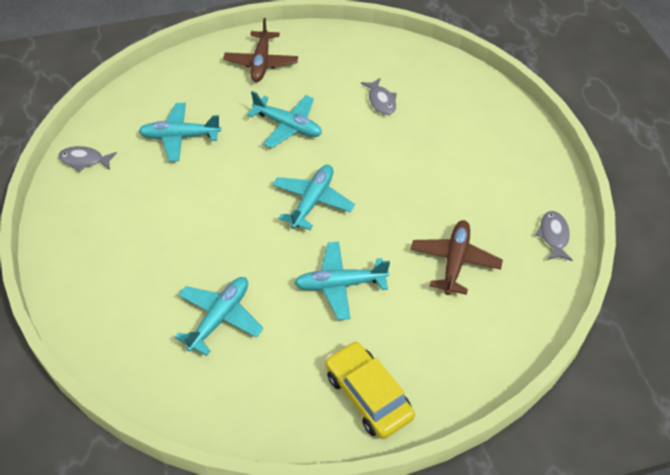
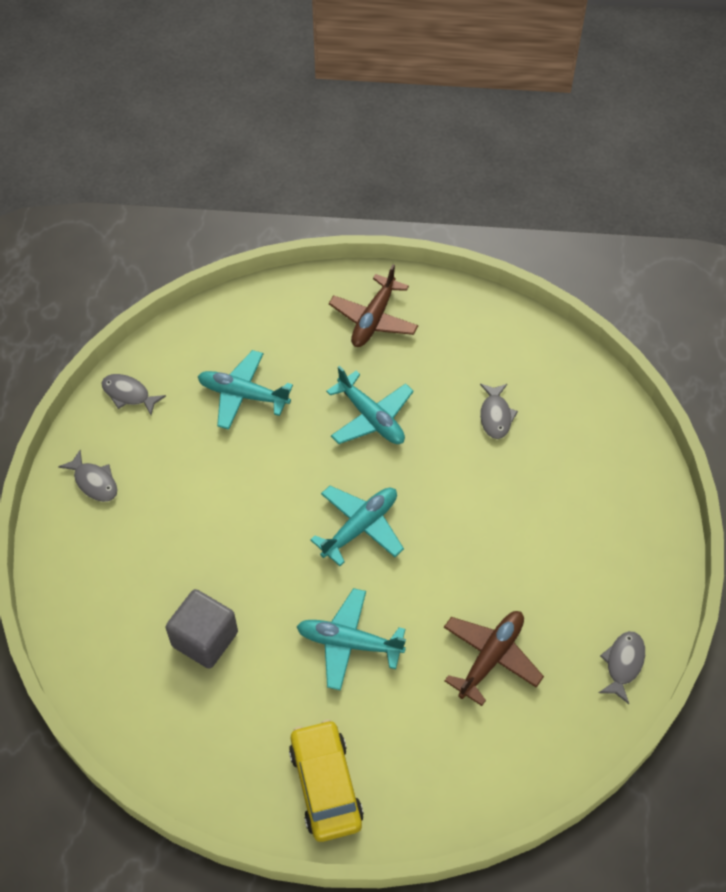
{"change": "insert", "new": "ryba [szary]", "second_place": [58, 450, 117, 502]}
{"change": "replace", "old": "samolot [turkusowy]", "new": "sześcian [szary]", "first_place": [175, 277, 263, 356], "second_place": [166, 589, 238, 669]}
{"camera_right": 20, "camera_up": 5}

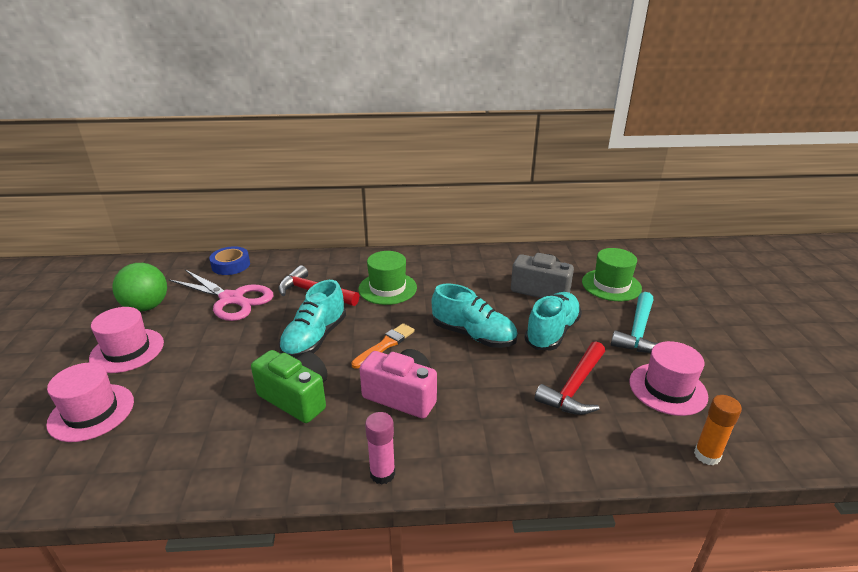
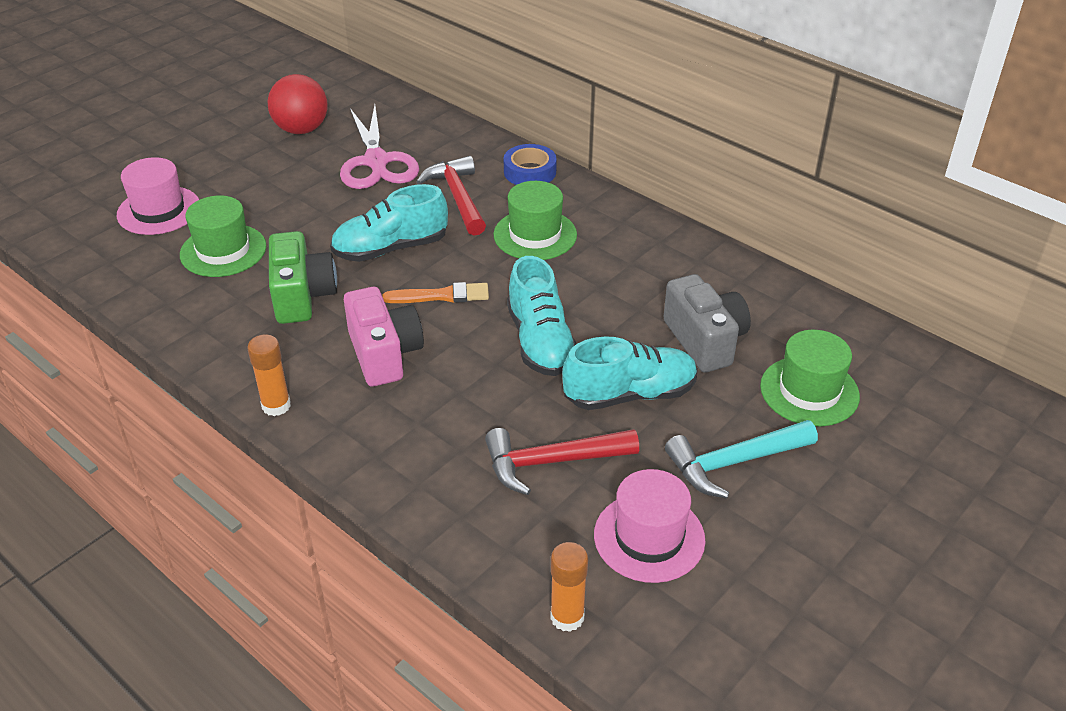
{"change": "delete", "old": "kapelusz [różowy]", "first_place": [89, 307, 164, 373]}
{"change": "insert", "new": "kapelusz [zielony]", "second_place": [180, 195, 266, 277]}
{"change": "move", "old": "taśma klejąca [niebieski]", "first_place": [209, 246, 250, 275], "second_place": [504, 144, 557, 185]}
{"change": "recolor", "old": "piłka [zielony]", "new": "piłka [czerwony]", "first_place": [112, 263, 167, 311], "second_place": [268, 74, 327, 134]}
{"change": "recolor", "old": "klej w sztyfcie [różowy]", "new": "klej w sztyfcie [pomarańczowy]", "first_place": [365, 412, 395, 485], "second_place": [247, 335, 291, 416]}
{"camera_right": 45, "camera_up": 10}

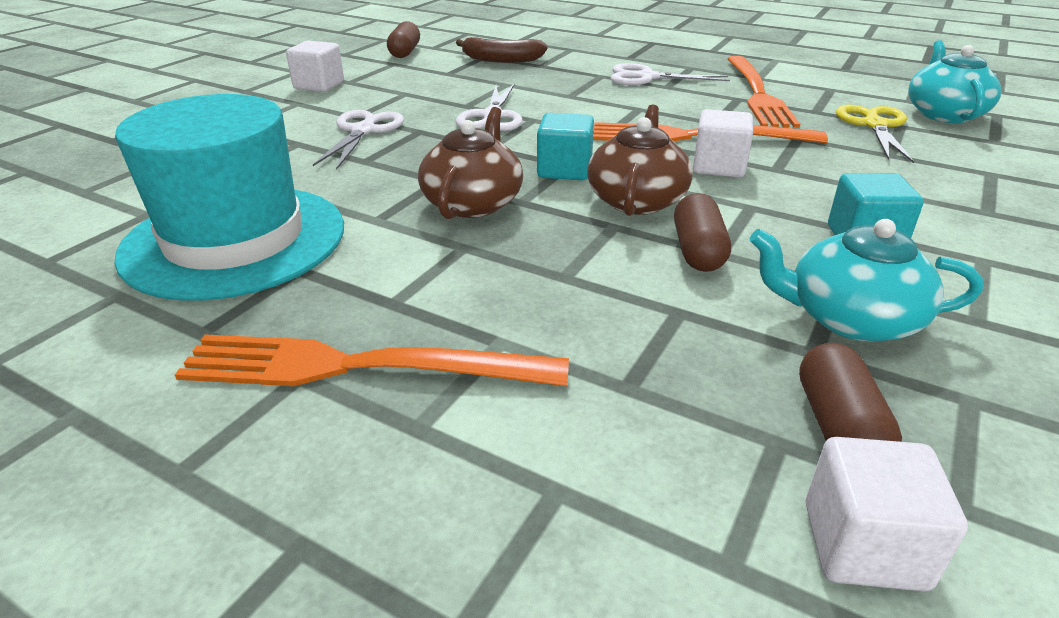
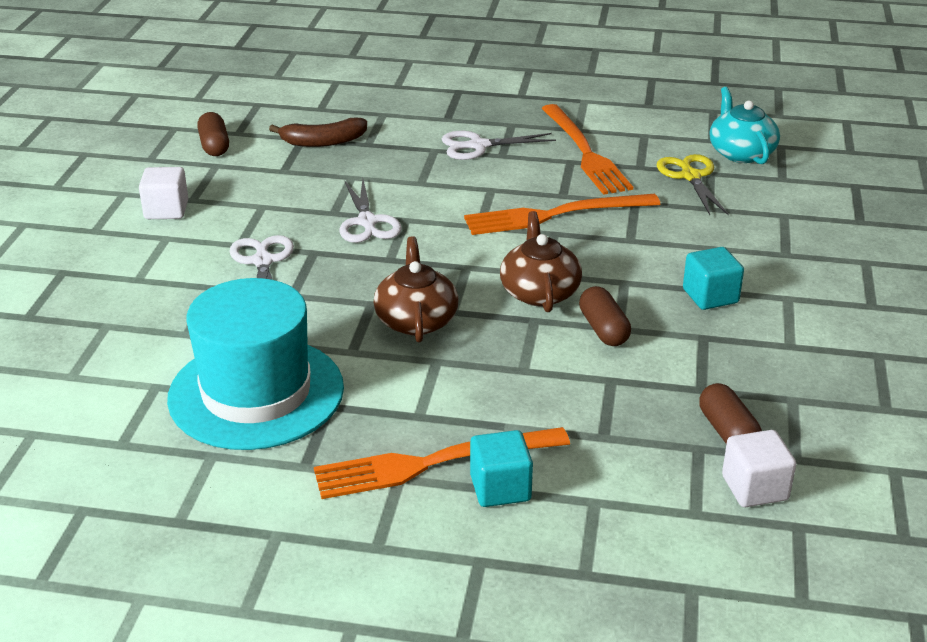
{"change": "delete", "old": "sześcian [biały]", "first_place": [693, 109, 753, 177]}
{"change": "delete", "old": "imbryk [turkusowy]", "first_place": [750, 219, 983, 342]}
{"change": "move", "old": "sześcian [turkusowy]", "first_place": [537, 113, 594, 180], "second_place": [470, 430, 533, 507]}
{"camera_right": -20, "camera_up": 0}

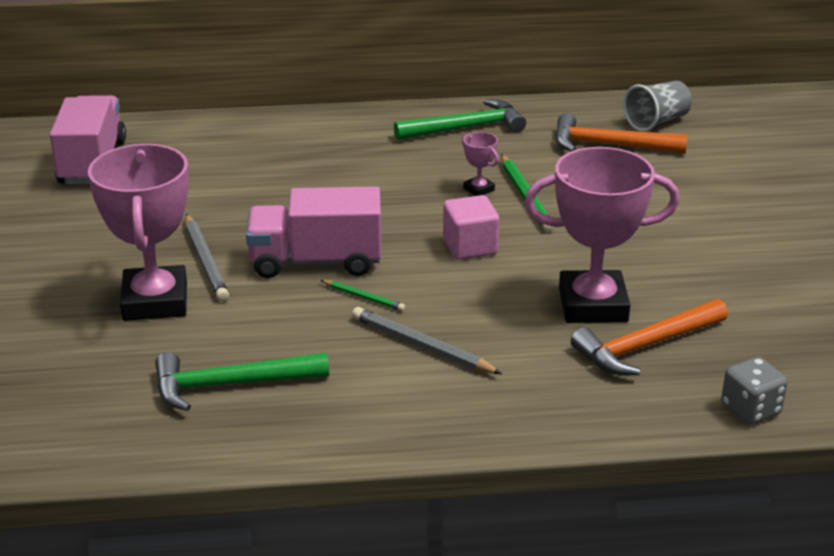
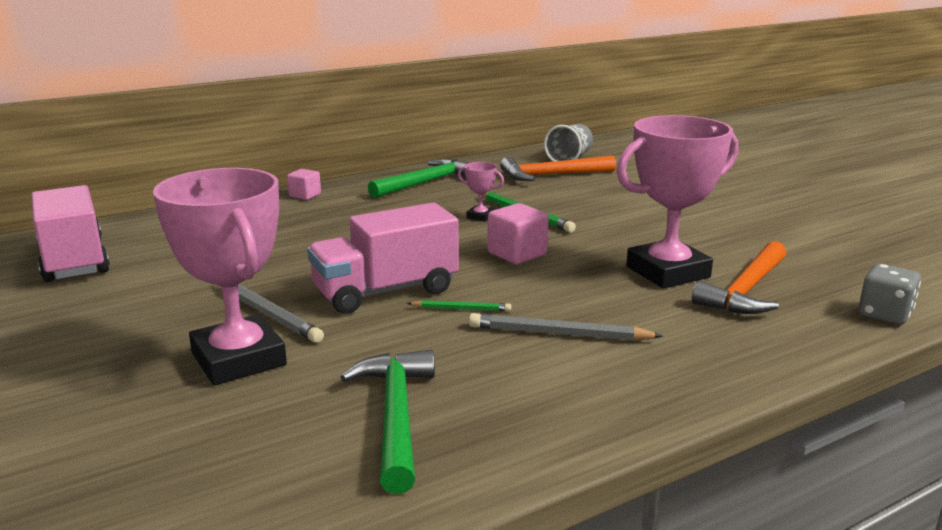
{"change": "insert", "new": "sześcian [różowy]", "second_place": [287, 169, 321, 200]}
{"change": "rotate", "old": "młotek [zielony]", "first_place": [155, 352, 329, 411], "second_place": [341, 350, 435, 494], "degrees": 120}
{"camera_right": -25, "camera_up": -10}

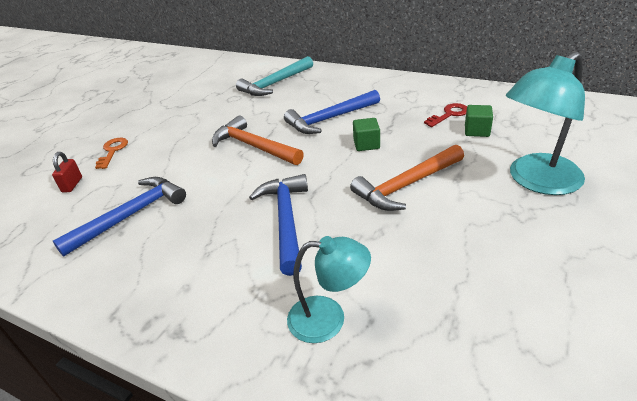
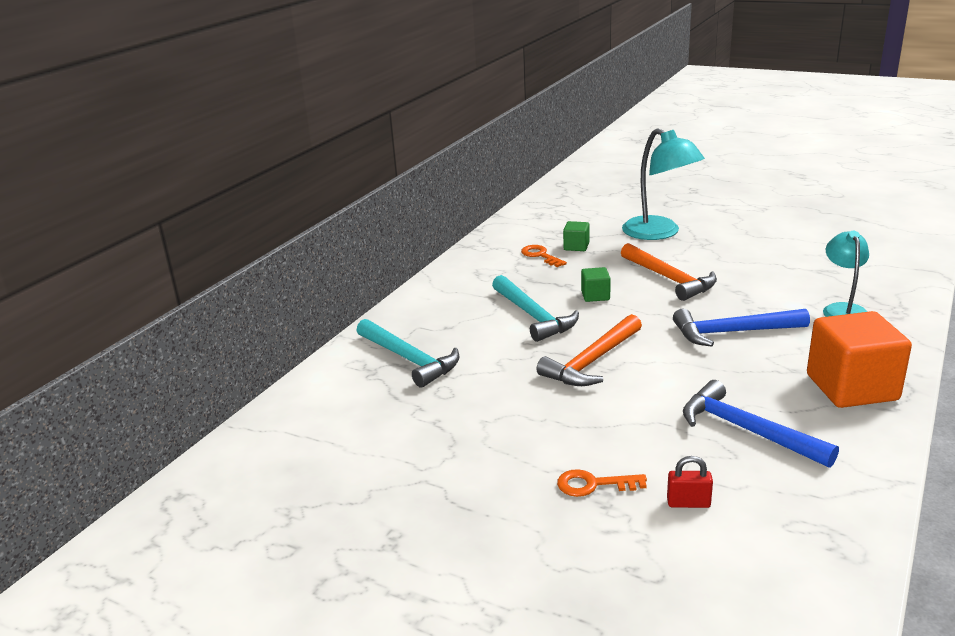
{"change": "insert", "new": "sześcian [pomarańczowy]", "second_place": [807, 311, 912, 408]}
{"change": "recolor", "old": "młotek [niebieski]", "new": "młotek [turkusowy]", "first_place": [284, 90, 380, 134], "second_place": [492, 275, 579, 342]}
{"change": "recolor", "old": "klucz [czerwony]", "new": "klucz [pomarańczowy]", "first_place": [424, 103, 467, 127], "second_place": [521, 245, 567, 267]}
{"camera_right": -90, "camera_up": -10}

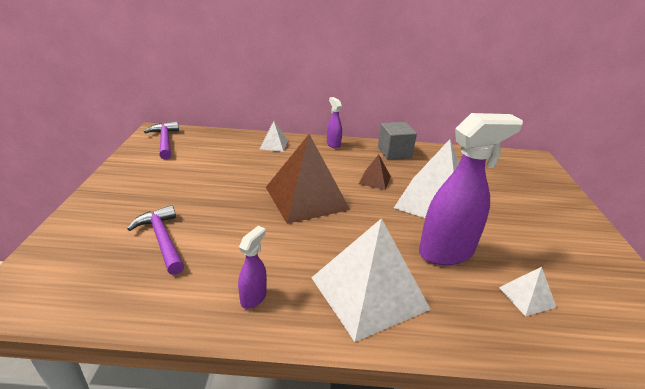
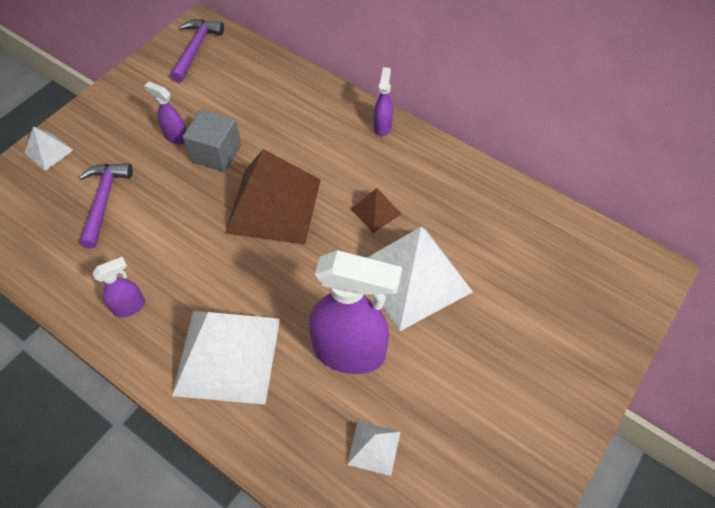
{"change": "insert", "new": "spryskiwacz [fioletowy]", "second_place": [144, 82, 186, 144]}
{"change": "move", "old": "piramida [biały]", "first_place": [260, 121, 288, 152], "second_place": [24, 126, 73, 171]}
{"change": "move", "old": "sześcian [szary]", "first_place": [378, 122, 417, 160], "second_place": [183, 109, 241, 172]}
{"camera_right": 35, "camera_up": 25}

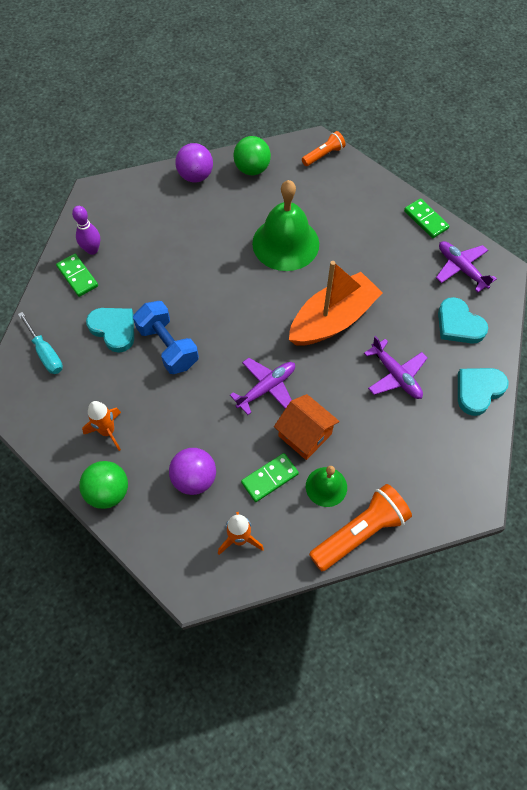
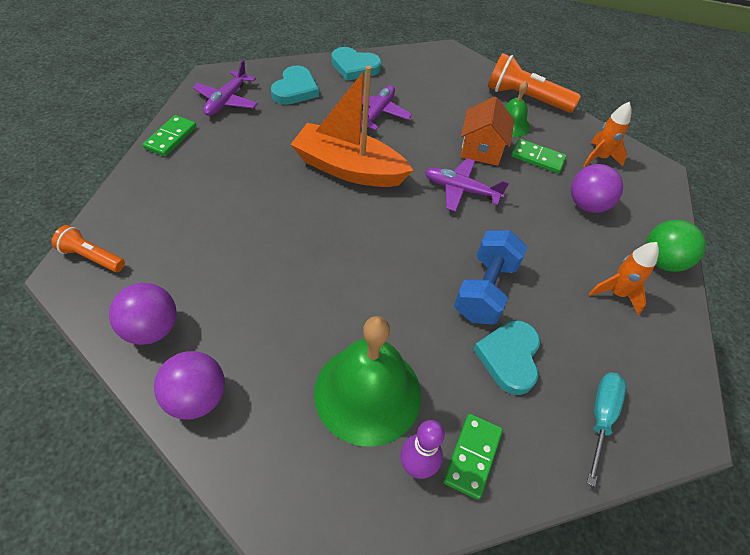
{"change": "move", "old": "dzwonek [zielony]", "first_place": [252, 180, 319, 271], "second_place": [314, 316, 421, 447]}
{"change": "recolor", "old": "piłka [zielony]", "new": "piłka [fioletowy]", "first_place": [234, 136, 271, 175], "second_place": [109, 283, 177, 345]}
{"camera_right": -125, "camera_up": -10}

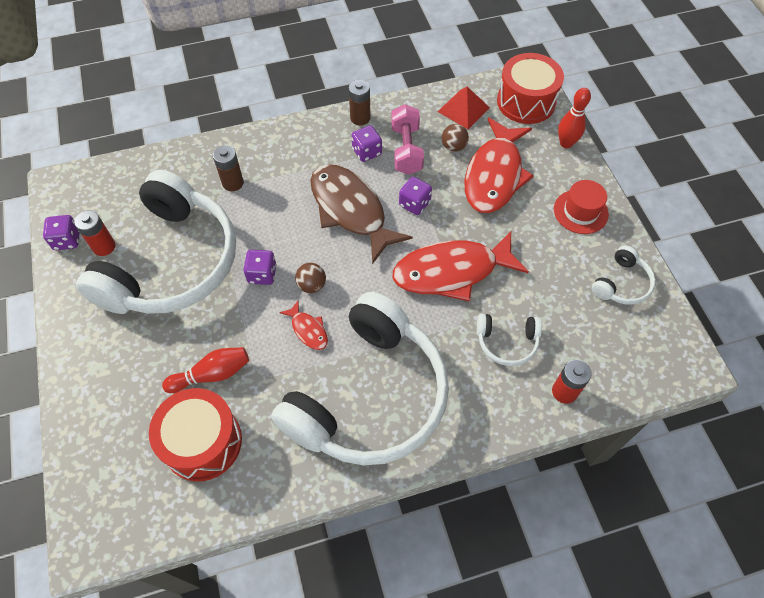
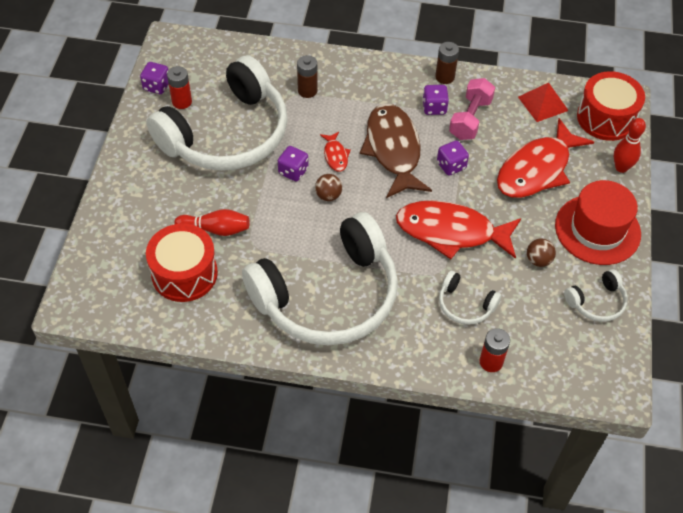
{"change": "move", "old": "ryba [czerwony]", "first_place": [279, 301, 328, 350], "second_place": [320, 132, 351, 172]}
{"change": "move", "old": "piłka [brązowy]", "first_place": [442, 124, 469, 152], "second_place": [527, 238, 556, 267]}
{"change": "resize", "old": "kapelusz [czerwony]", "first_place": [554, 180, 609, 234], "second_place": [555, 180, 641, 265], "factor": 1.61}
{"camera_right": 25, "camera_up": -5}

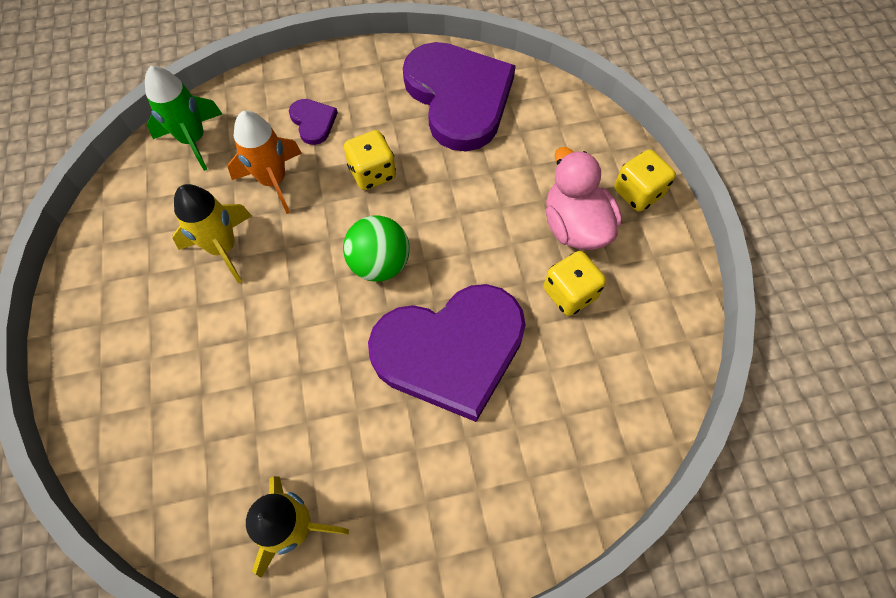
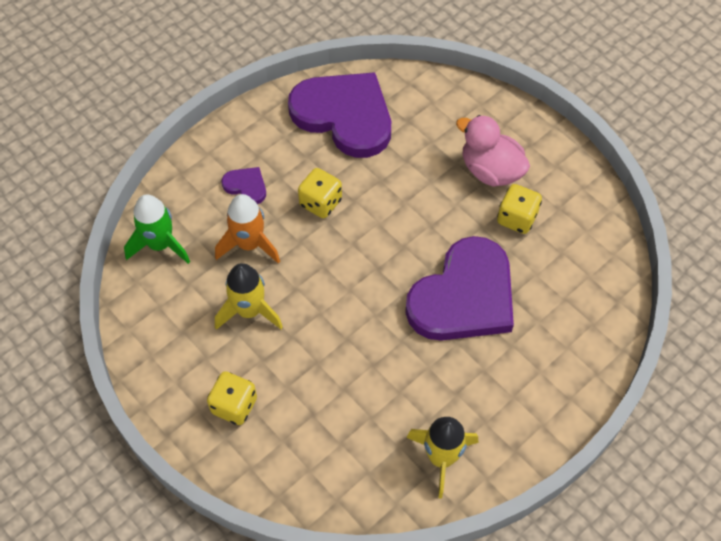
{"change": "delete", "old": "piłka [zielony]", "first_place": [343, 215, 410, 282]}
{"change": "move", "old": "kostka do gry [żółty]", "first_place": [614, 149, 676, 212], "second_place": [207, 371, 257, 425]}
{"camera_right": -30, "camera_up": -5}

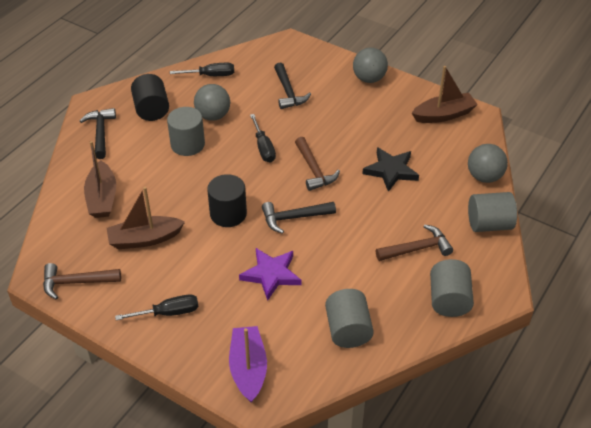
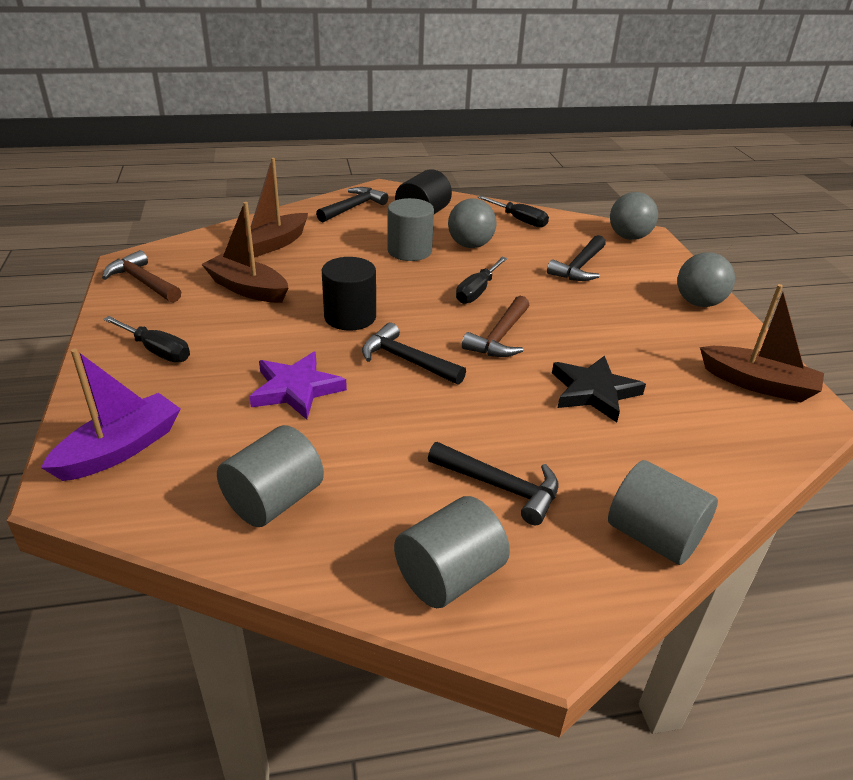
{"change": "move", "old": "piłka [szary]", "first_place": [468, 144, 508, 183], "second_place": [610, 192, 658, 240]}
{"change": "recolor", "old": "młotek [brązowy]", "new": "młotek [czarny]", "first_place": [376, 225, 453, 261], "second_place": [428, 442, 559, 526]}
{"camera_right": 45, "camera_up": -10}

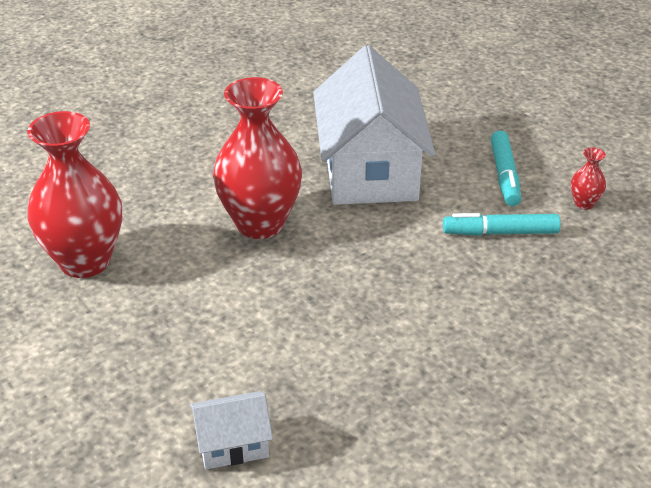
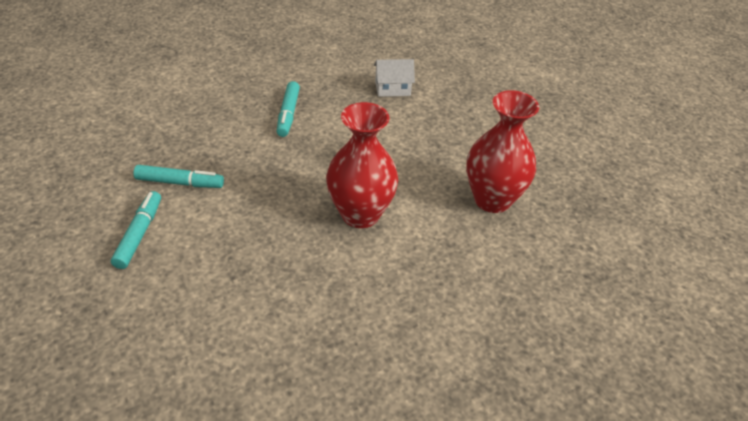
{"change": "delete", "old": "domek [biały]", "first_place": [313, 45, 435, 205]}
{"change": "delete", "old": "wazon [czerwony]", "first_place": [571, 147, 606, 210]}
{"change": "insert", "new": "flamaster [turkusowy]", "second_place": [277, 81, 300, 137]}
{"camera_right": -175, "camera_up": 5}

